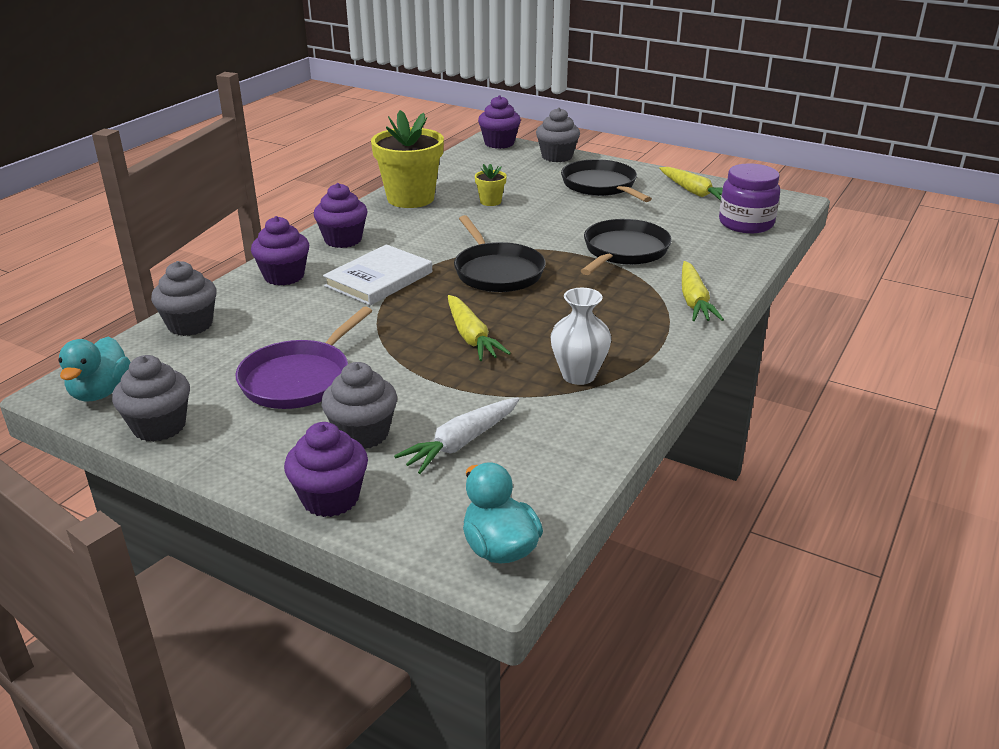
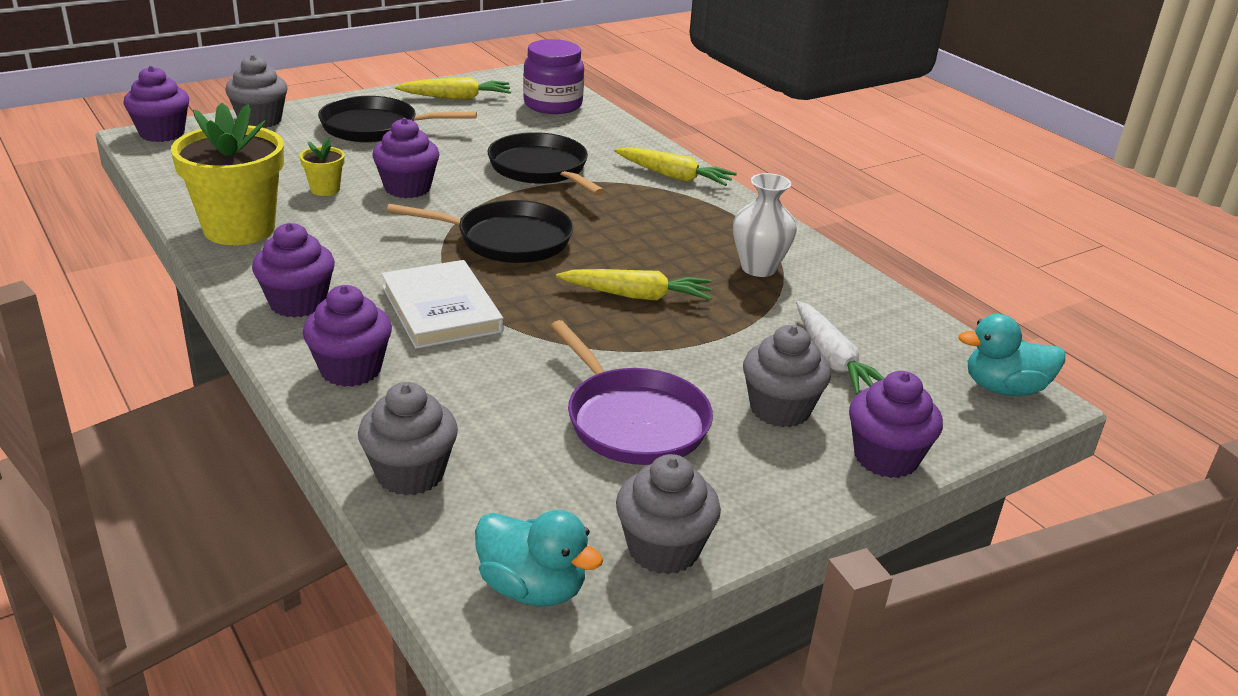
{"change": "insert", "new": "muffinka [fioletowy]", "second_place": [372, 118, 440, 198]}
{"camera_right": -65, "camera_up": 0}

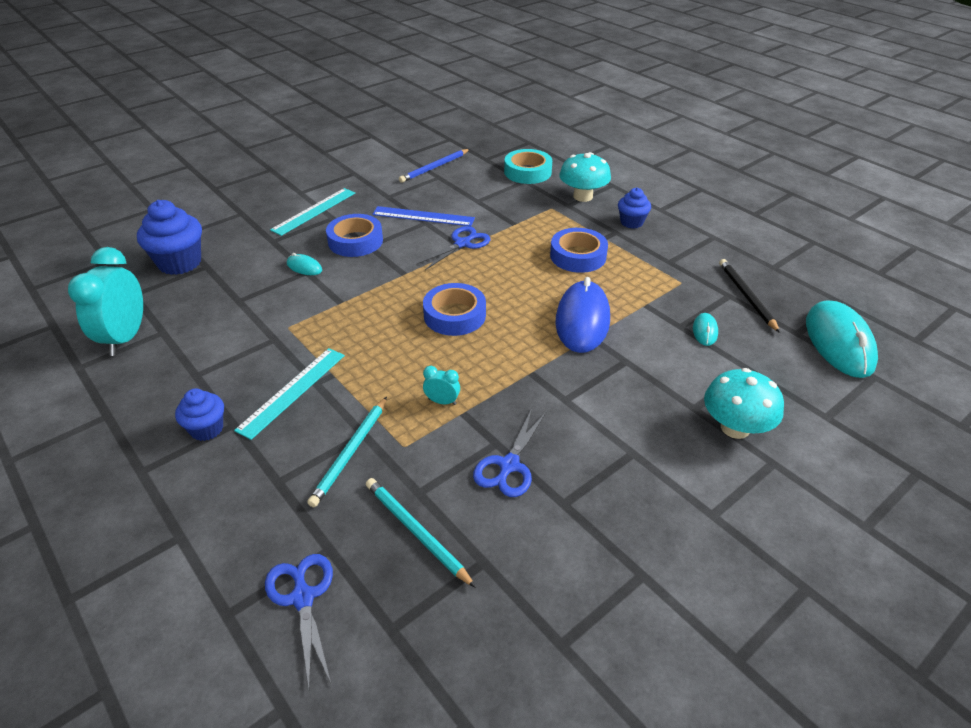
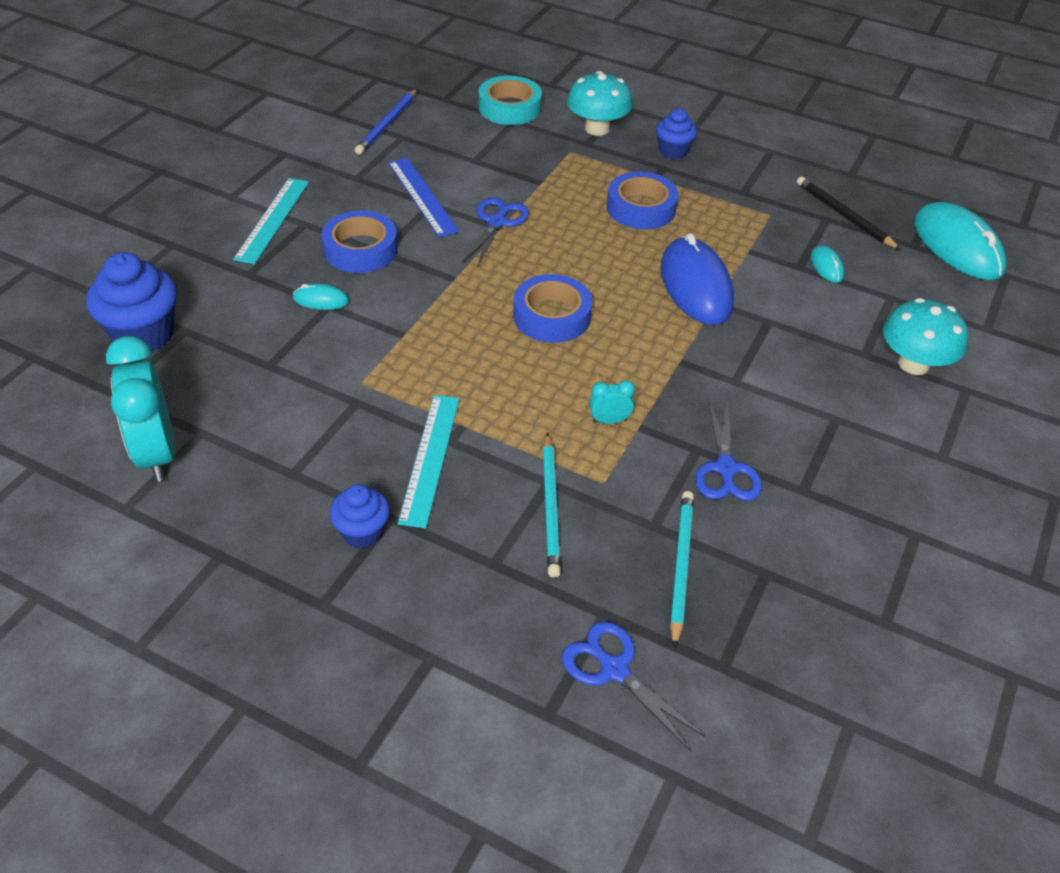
{"change": "rotate", "old": "ołówek [turkusowy]", "first_place": [366, 478, 476, 588], "second_place": [670, 491, 694, 648], "degrees": 75}
{"change": "rotate", "old": "linijka [niebieski]", "first_place": [372, 206, 475, 226], "second_place": [388, 158, 459, 237], "degrees": 75}
{"camera_right": -25, "camera_up": 5}

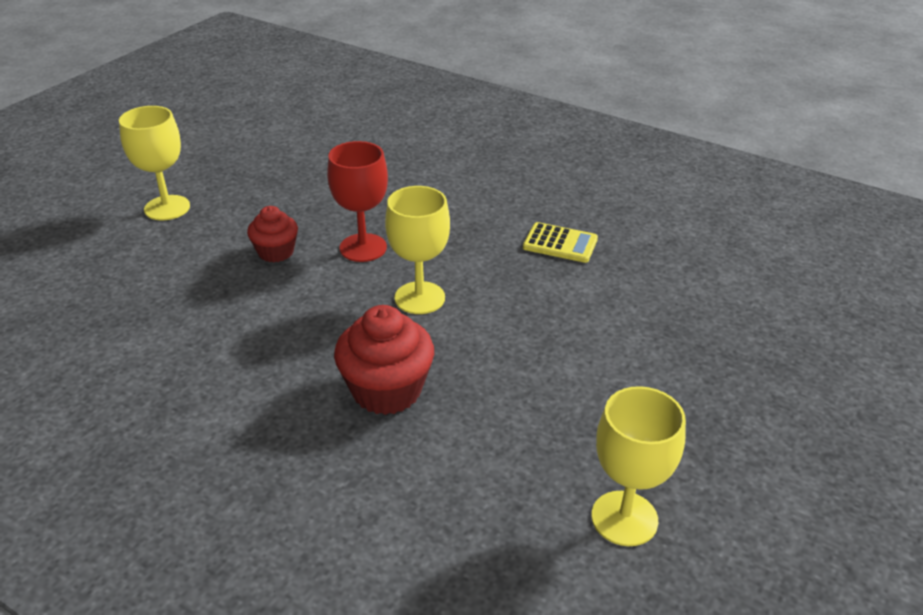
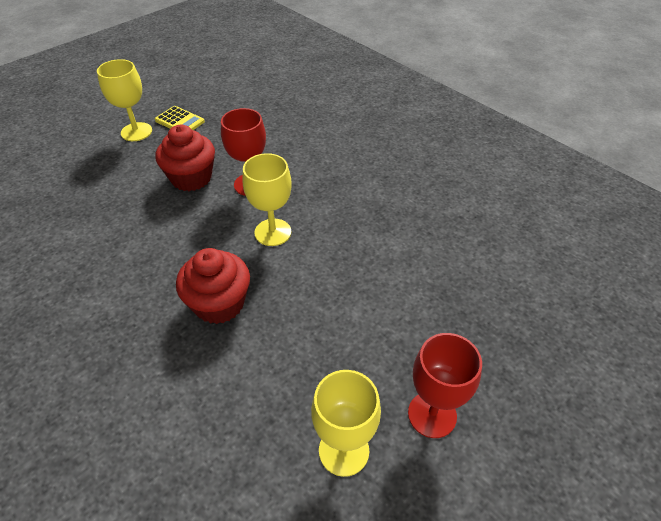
{"change": "insert", "new": "kielich [czerwony]", "second_place": [408, 333, 482, 438]}
{"change": "move", "old": "kalkulator [żółty]", "first_place": [523, 222, 598, 263], "second_place": [155, 106, 205, 130]}
{"change": "resize", "old": "muffinka [czerwony]", "first_place": [247, 206, 298, 262], "second_place": [155, 125, 215, 191], "factor": 1.63}
{"camera_right": 15, "camera_up": 10}

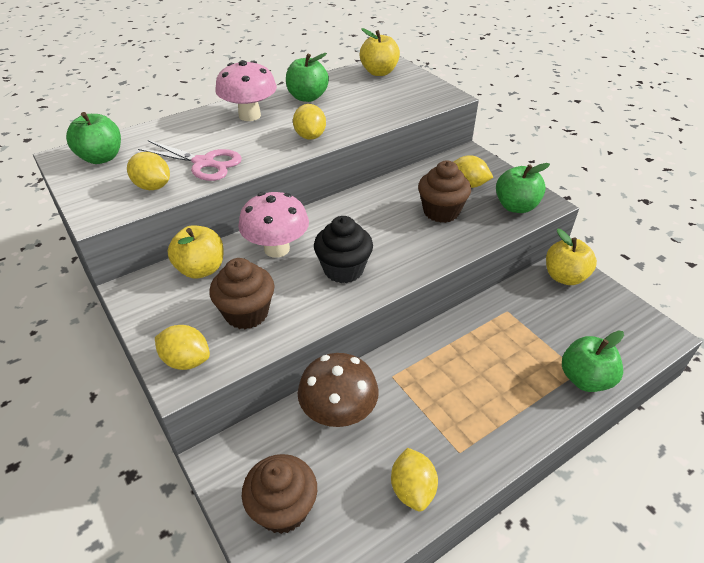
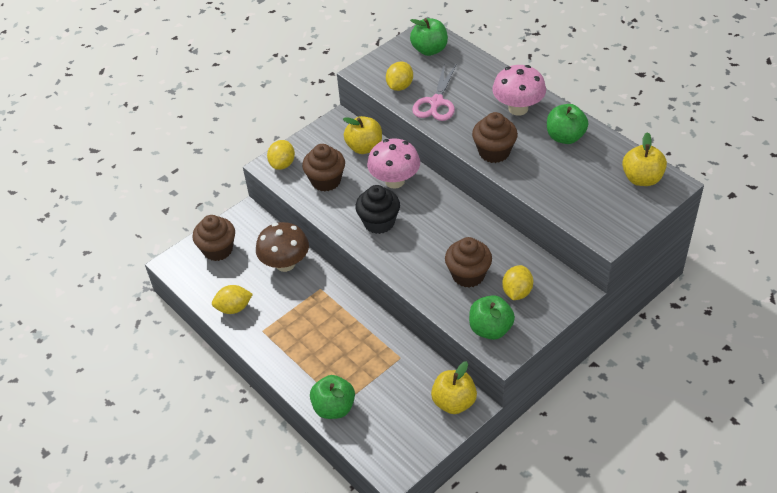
{"change": "replace", "old": "cytryna [żółty]", "new": "muffinka [brązowy]", "first_place": [293, 104, 326, 140], "second_place": [472, 112, 518, 163]}
{"camera_right": 85, "camera_up": 5}

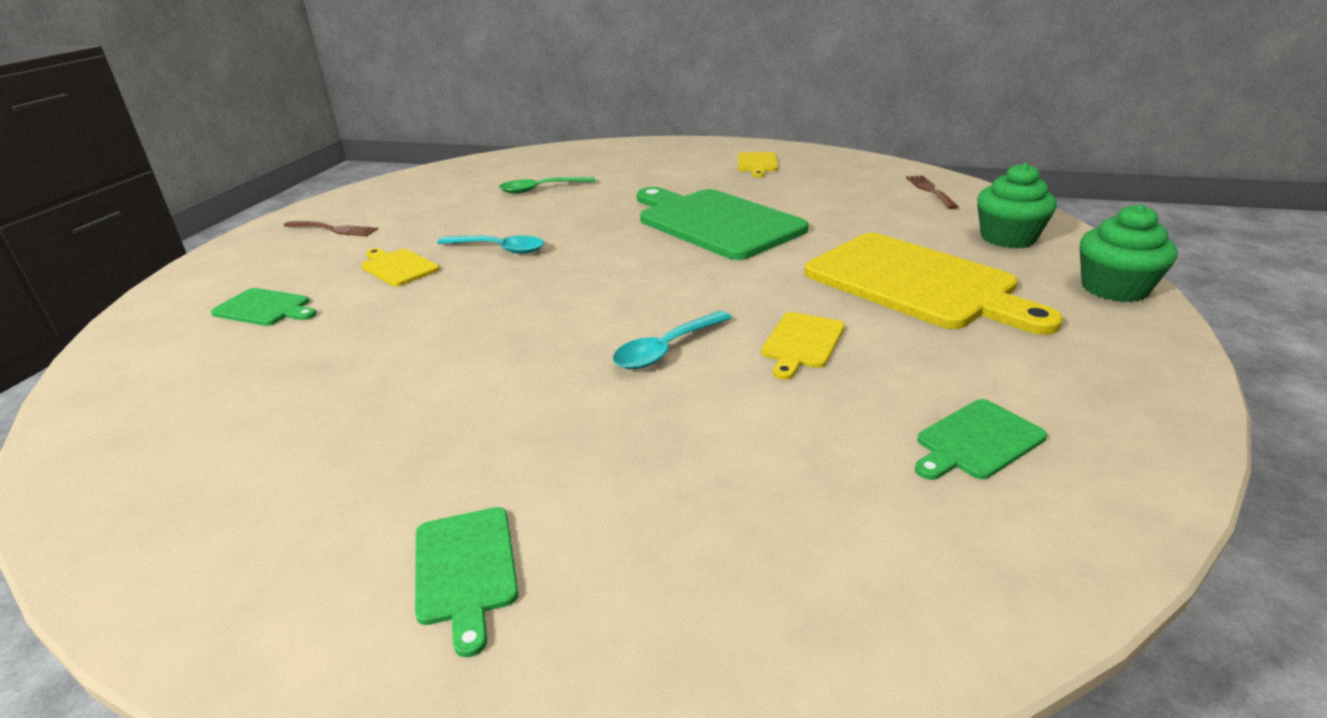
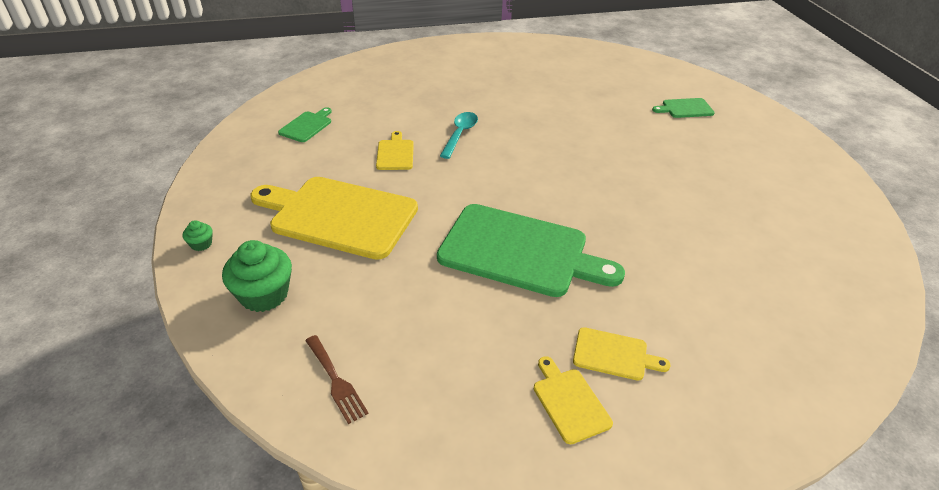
{"change": "delete", "old": "widelec [brązowy]", "first_place": [284, 221, 378, 236]}
{"change": "delete", "old": "deska do krojenia [zielony]", "first_place": [415, 507, 518, 657]}
{"change": "delete", "old": "łyżka [turkusowy]", "first_place": [438, 236, 544, 254]}
{"change": "delete", "old": "łyżka [zielony]", "first_place": [499, 177, 596, 194]}
{"change": "move", "old": "deska do krojenia [żółty]", "first_place": [361, 248, 440, 286], "second_place": [573, 327, 671, 381]}
{"change": "resize", "old": "muffinka [zielony]", "first_place": [1080, 204, 1178, 302], "second_place": [183, 220, 213, 251], "factor": 0.47}
{"camera_right": 150, "camera_up": 10}

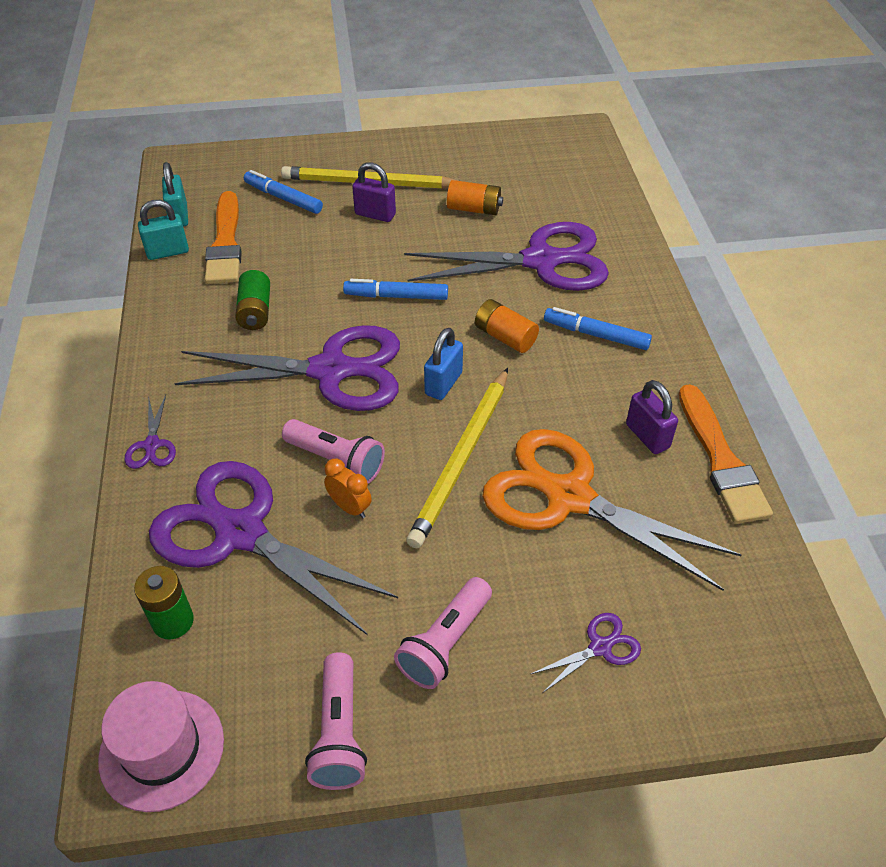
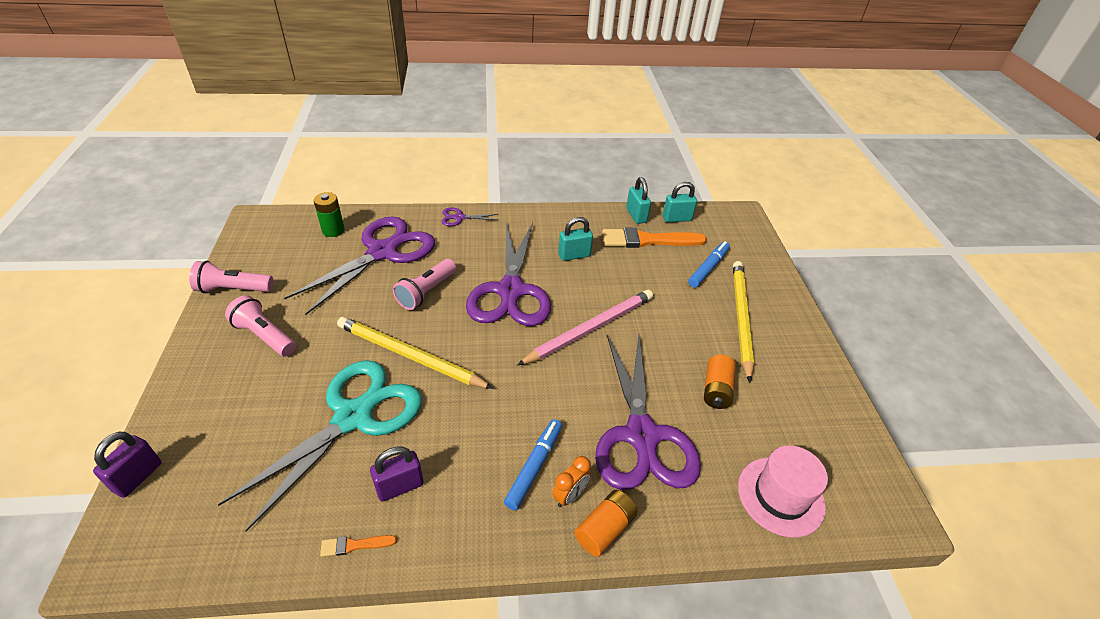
{"change": "delete", "old": "kłódka [niebieski]", "first_place": [424, 328, 463, 400]}
{"change": "delete", "old": "nożyczki [fioletowy]", "first_place": [531, 613, 641, 692]}
{"change": "move", "old": "kapelusz [różowy]", "first_place": [98, 681, 224, 812], "second_place": [738, 445, 828, 538]}
{"change": "move", "old": "budzik [pomarańczowy]", "first_place": [324, 459, 372, 518], "second_place": [552, 456, 591, 507]}
{"change": "move", "old": "kłódka [fioletowy]", "first_place": [352, 162, 396, 222], "second_place": [93, 432, 162, 498]}
{"change": "move", "old": "bateria [pomarańczowy]", "first_place": [475, 299, 539, 353], "second_place": [574, 490, 638, 557]}
{"change": "replace", "old": "bateria [zielony]", "new": "kłódka [turkusowy]", "first_place": [235, 270, 270, 330], "second_place": [558, 217, 593, 261]}
{"change": "replace", "old": "flamaster [niebieski]", "new": "ołówek [różowy]", "first_place": [343, 279, 448, 300], "second_place": [517, 290, 653, 366]}
{"change": "recolor", "old": "nożyczki [pomarańczowy]", "new": "nożyczki [turkusowy]", "first_place": [482, 429, 742, 591], "second_place": [218, 360, 422, 532]}
{"change": "resize", "old": "pędzel [pomarańczowy]", "first_place": [679, 384, 773, 524], "second_place": [320, 535, 397, 557], "factor": 0.43}
{"camera_right": 90, "camera_up": -5}

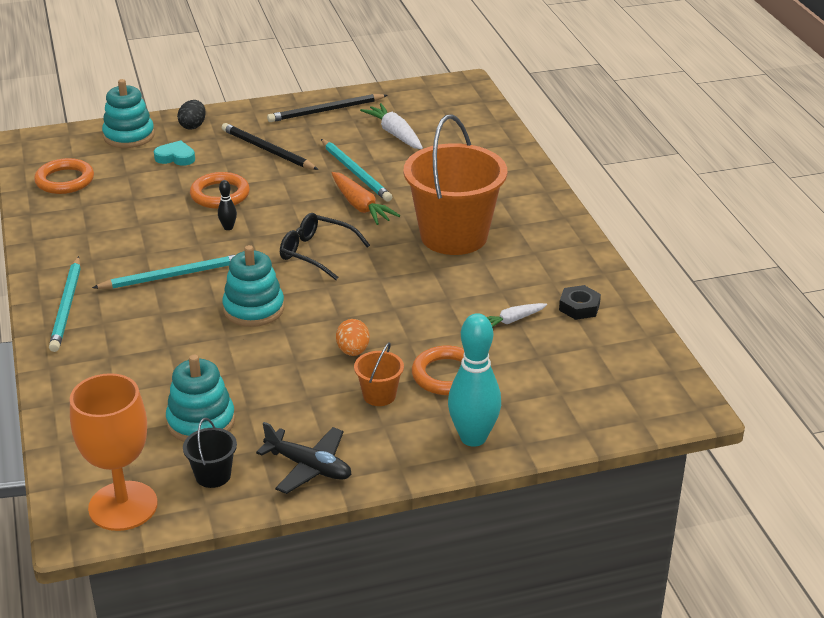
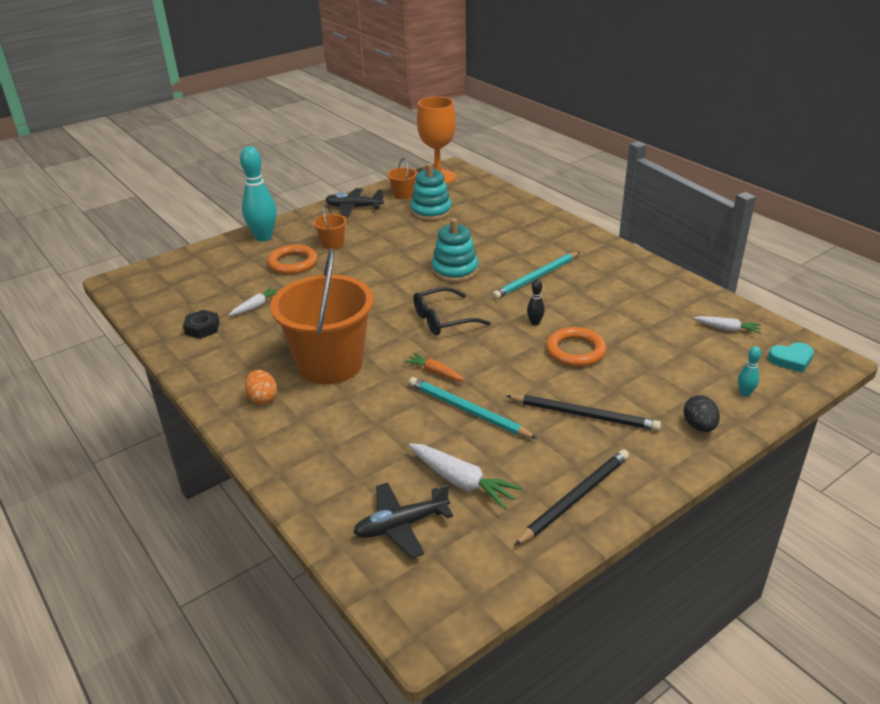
{"change": "delete", "old": "ołówek [turkusowy]", "first_place": [49, 256, 81, 352]}
{"change": "insert", "new": "samolot [czarny]", "second_place": [353, 482, 453, 559]}
{"change": "move", "old": "serce [turkusowy]", "first_place": [154, 140, 195, 166], "second_place": [768, 343, 814, 373]}
{"change": "move", "old": "jajko [pomarańczowy]", "first_place": [336, 319, 370, 356], "second_place": [245, 370, 277, 405]}
{"change": "replace", "old": "pierścień [pomarańczowy]", "new": "marchewka [biały]", "first_place": [34, 158, 94, 194], "second_place": [694, 316, 761, 334]}
{"change": "replace", "old": "zabawka nakładanka [turkusowy]", "new": "kręgiel [turkusowy]", "first_place": [102, 79, 155, 148], "second_place": [738, 346, 761, 397]}
{"change": "recolor", "old": "wiadro [czarny]", "new": "wiadro [pomarańczowy]", "first_place": [183, 418, 237, 488], "second_place": [387, 158, 417, 199]}
{"change": "rotate", "old": "okulary [czarny]", "first_place": [280, 213, 370, 280], "second_place": [413, 287, 491, 335], "degrees": 150}
{"change": "resize", "old": "marchewka [pomarańczowy]", "first_place": [332, 172, 400, 225], "second_place": [404, 353, 465, 381], "factor": 0.62}
{"camera_right": 160, "camera_up": 0}

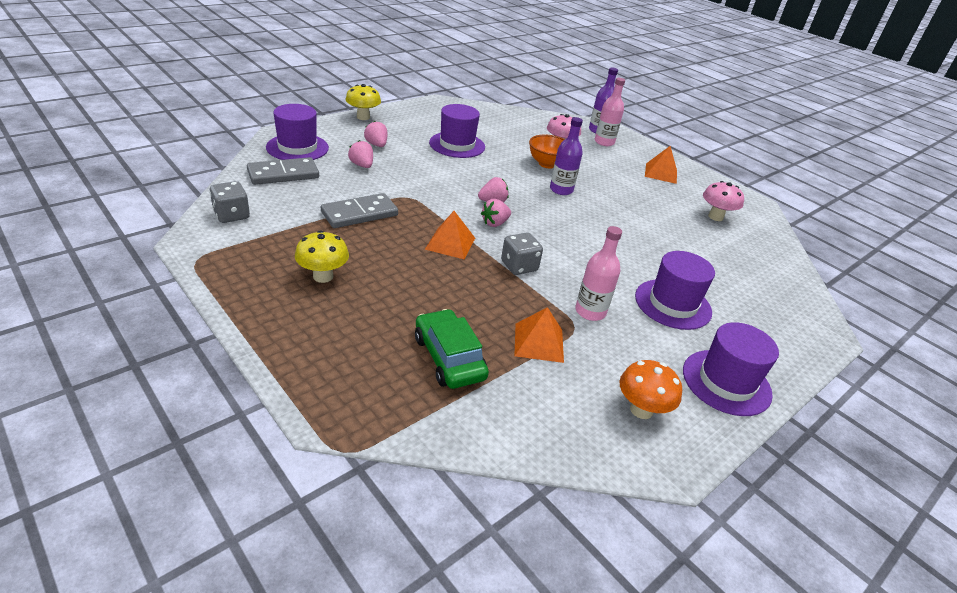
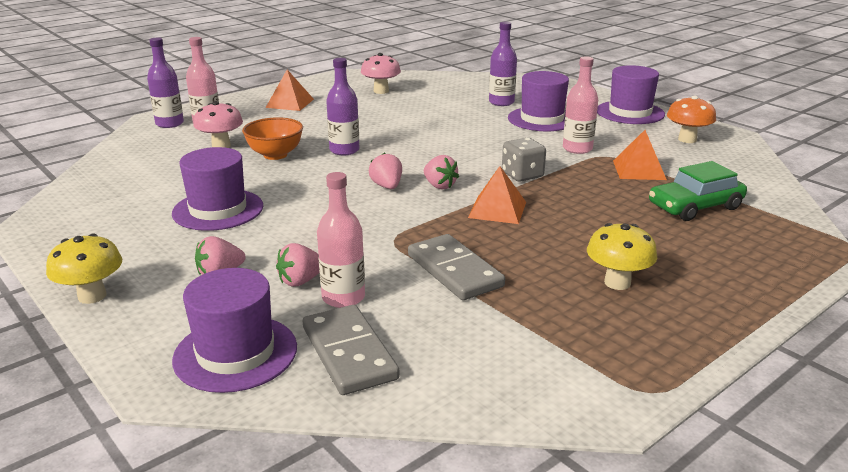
{"change": "delete", "old": "kostka do gry [szary]", "first_place": [210, 181, 250, 223]}
{"change": "insert", "new": "butelka [różowy]", "second_place": [317, 172, 365, 308]}
{"change": "insert", "new": "butelka [fioletowy]", "second_place": [489, 22, 517, 106]}
{"camera_right": -85, "camera_up": -10}

